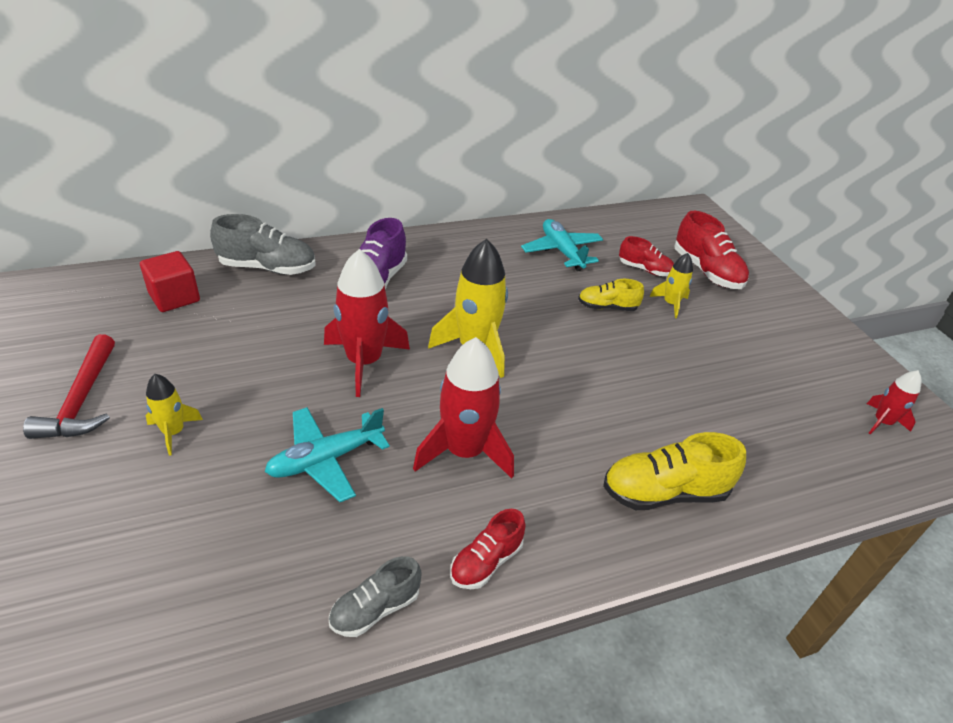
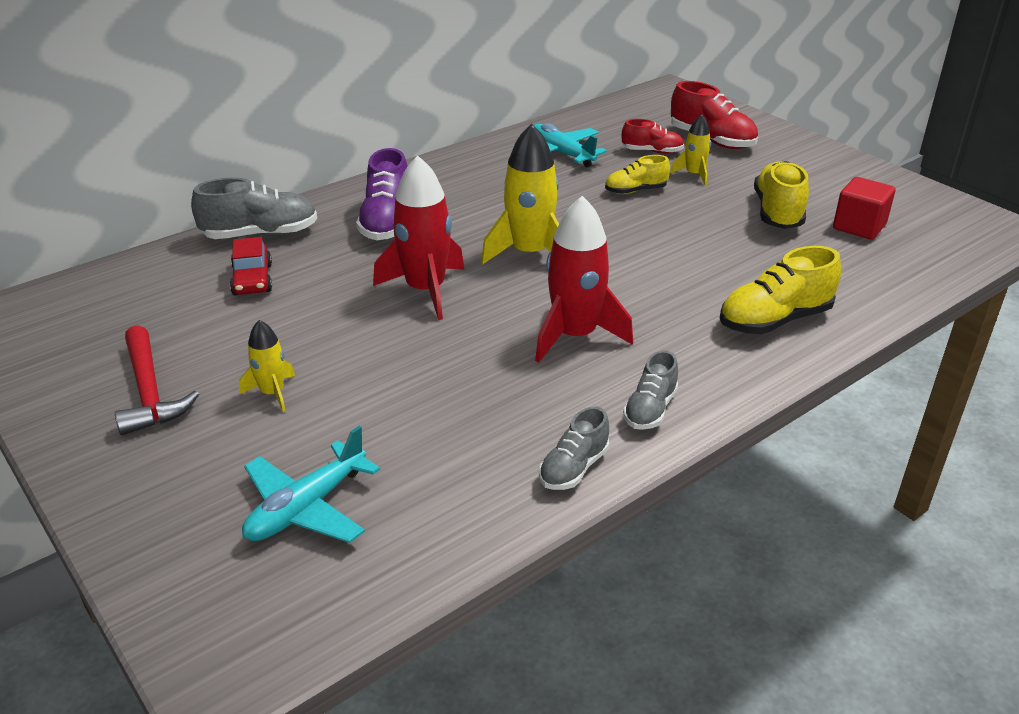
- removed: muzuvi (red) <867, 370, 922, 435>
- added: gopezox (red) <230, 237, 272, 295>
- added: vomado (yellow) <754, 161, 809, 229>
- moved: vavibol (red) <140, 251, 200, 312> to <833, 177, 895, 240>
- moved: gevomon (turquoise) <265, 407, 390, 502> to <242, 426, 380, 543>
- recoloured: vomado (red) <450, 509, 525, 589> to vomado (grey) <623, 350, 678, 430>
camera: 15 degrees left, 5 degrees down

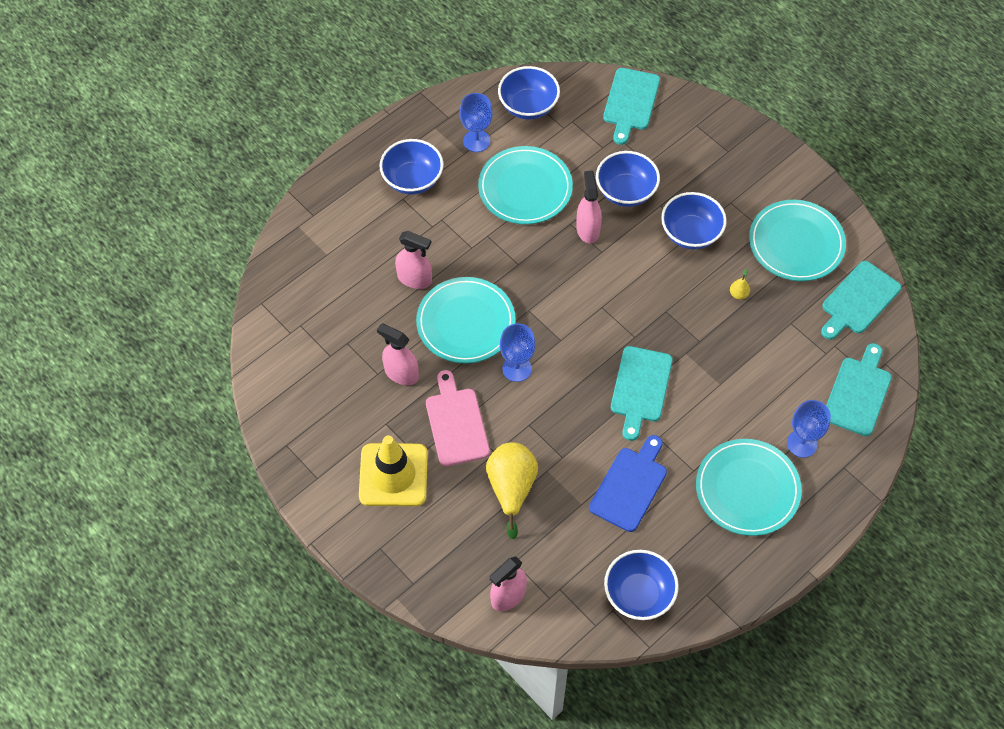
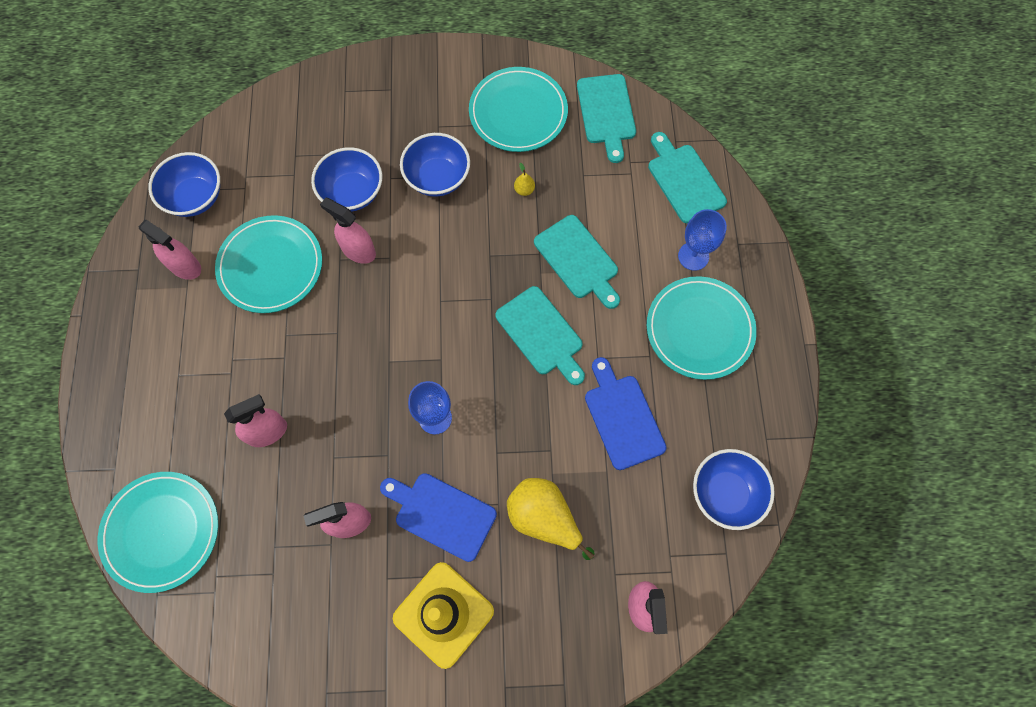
- removed: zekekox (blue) <379, 139, 443, 195>
- moved: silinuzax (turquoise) <416, 277, 516, 363> to <98, 472, 218, 593>
- moved: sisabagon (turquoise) <603, 68, 660, 145> to <534, 215, 620, 309>
- replaced: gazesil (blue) <460, 93, 493, 152> to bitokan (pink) <138, 220, 201, 280>
- recoloured: sisabagon (pink) <426, 370, 490, 466> to sisabagon (blue) <380, 473, 497, 562>
camera: 50 degrees left, 10 degrees up

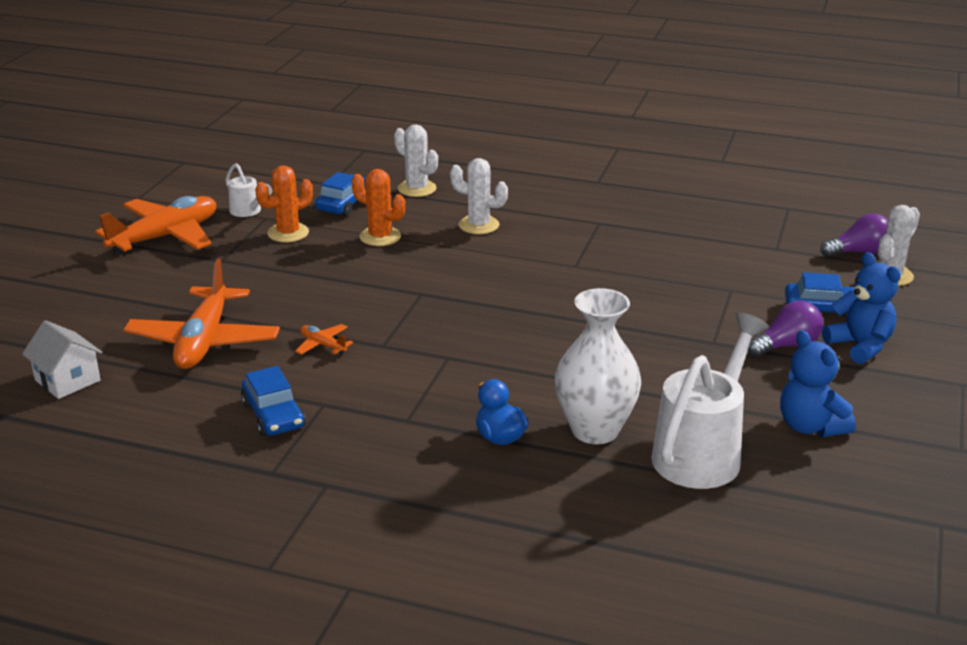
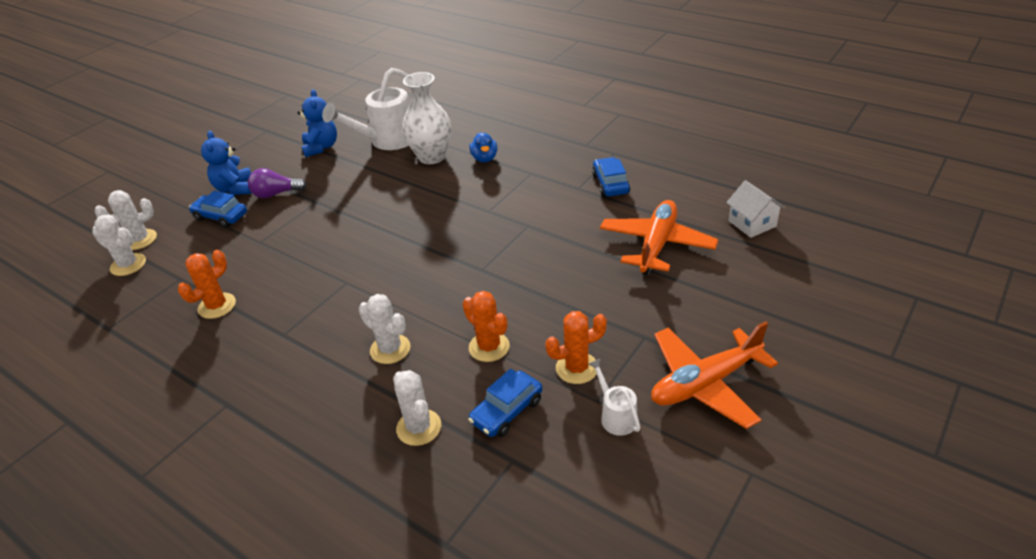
- removed: gevomon (orange) <295, 324, 353, 355>
- added: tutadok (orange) <178, 250, 236, 319>
- replaced: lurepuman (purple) <820, 213, 888, 257> to tutadok (white) <92, 215, 146, 276>
camera: 160 degrees left, 10 degrees up

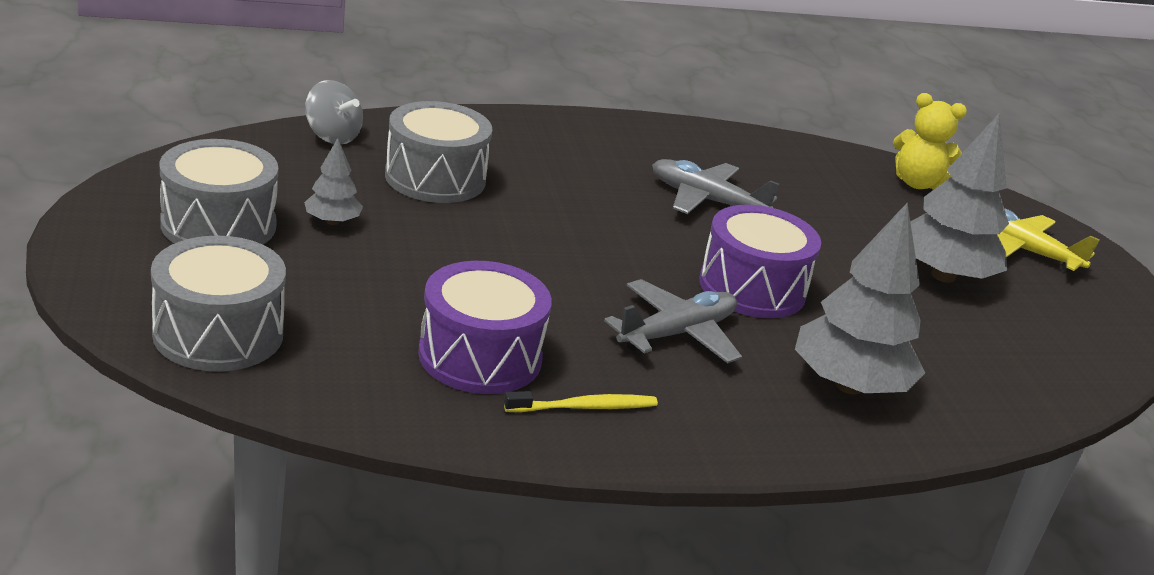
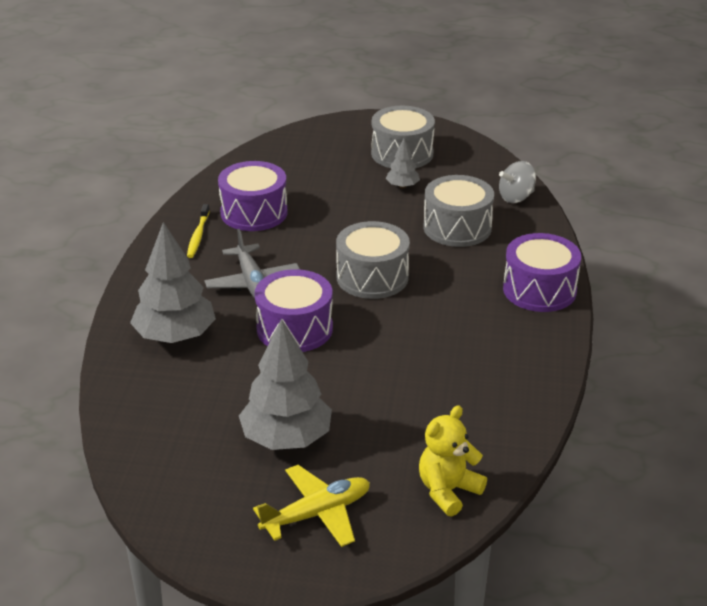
- removed: gevomon (grey) <652, 159, 779, 214>
- added: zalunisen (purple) <503, 233, 581, 312>
- moved: zalunisen (grey) <151, 236, 286, 371> to <336, 221, 410, 299>
camera: 115 degrees right, 5 degrees up

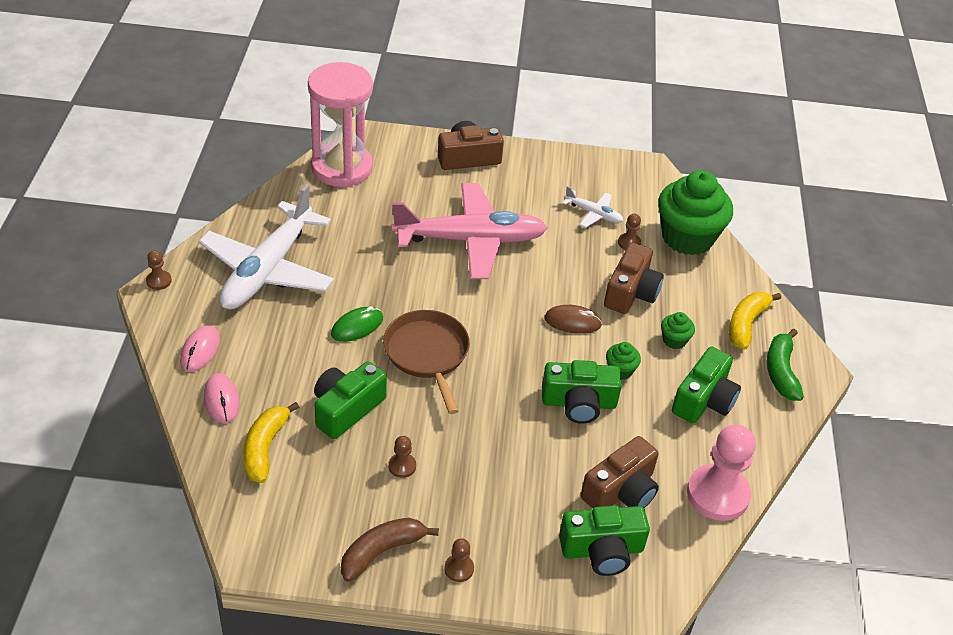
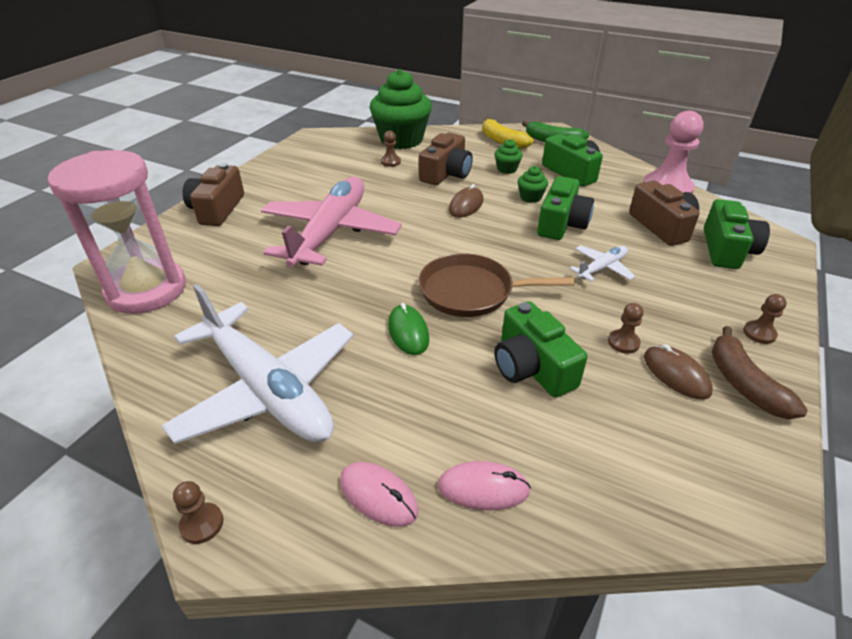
- removed: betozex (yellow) <243, 402, 299, 483>
- added: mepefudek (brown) <644, 344, 713, 399>
- moved: gevomon (white) <562, 186, 624, 228> to <569, 245, 636, 282>
- turned: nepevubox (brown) <604, 243, 664, 314> = <419, 132, 473, 185> 75 degrees clockwise
camera: 65 degrees left, 5 degrees down

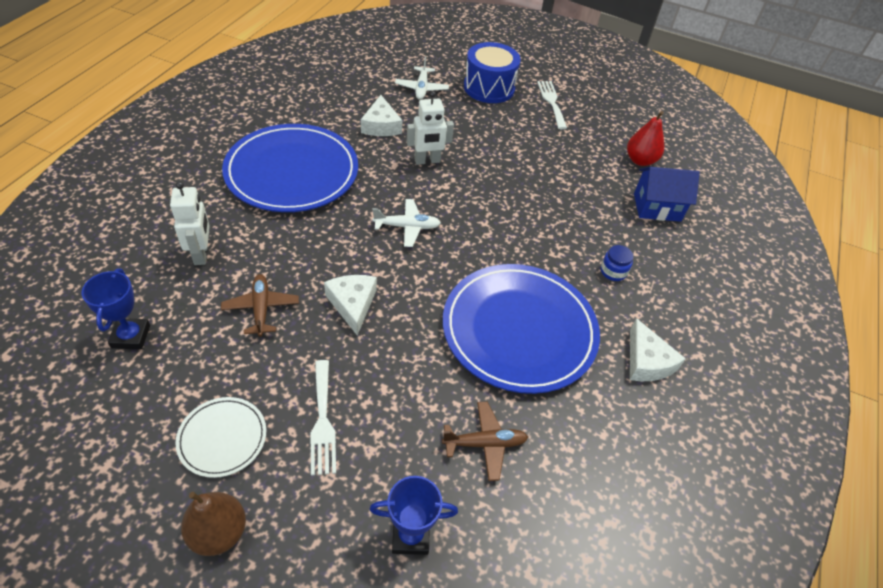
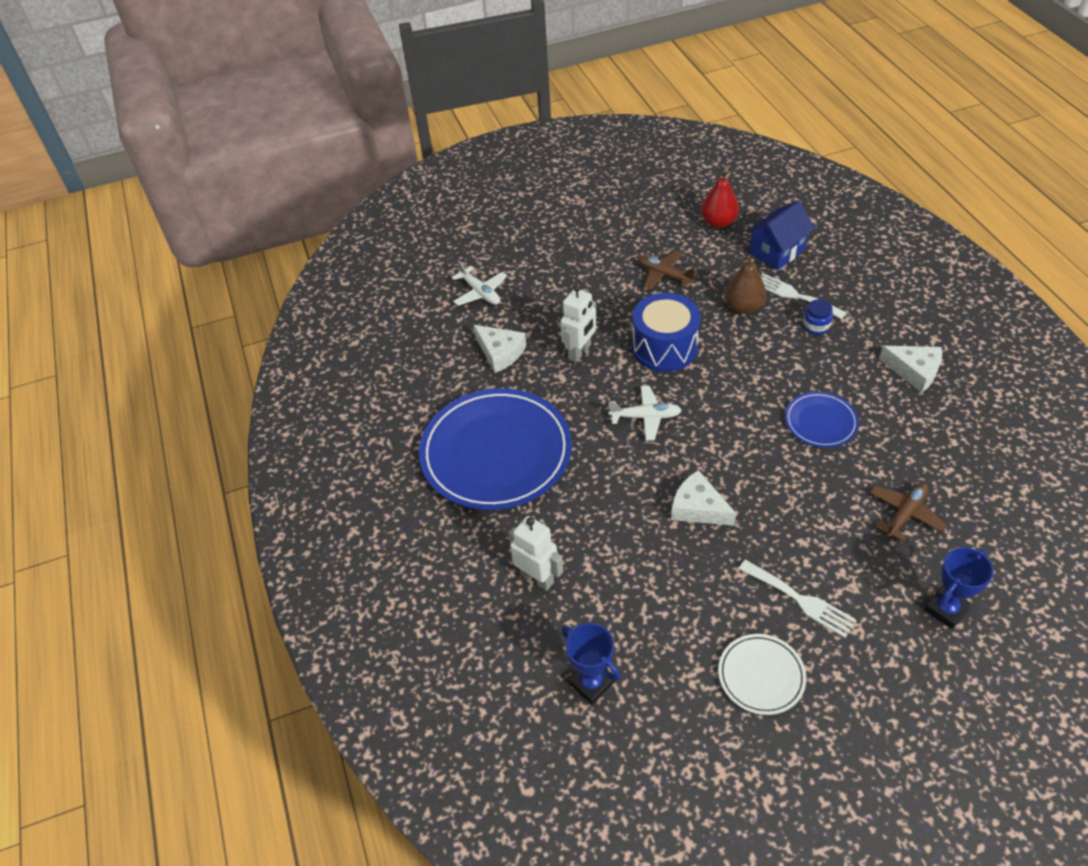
- moved: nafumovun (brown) <181, 492, 246, 556> to <725, 256, 767, 314>
- moved: gevomon (brown) <221, 274, 299, 337> to <638, 251, 698, 290>
- moved: zalunisen (blue) <464, 42, 521, 103> to <632, 293, 700, 372>
- moved: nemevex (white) <537, 81, 567, 129> to <761, 273, 847, 319>
- turned: gevomon (white) <372, 199, 441, 247> = <609, 385, 682, 441> 45 degrees clockwise
- resized: silinuzax (blue) <443, 264, 600, 394> = <785, 392, 859, 448> x0.47
camera: 35 degrees left, 0 degrees up

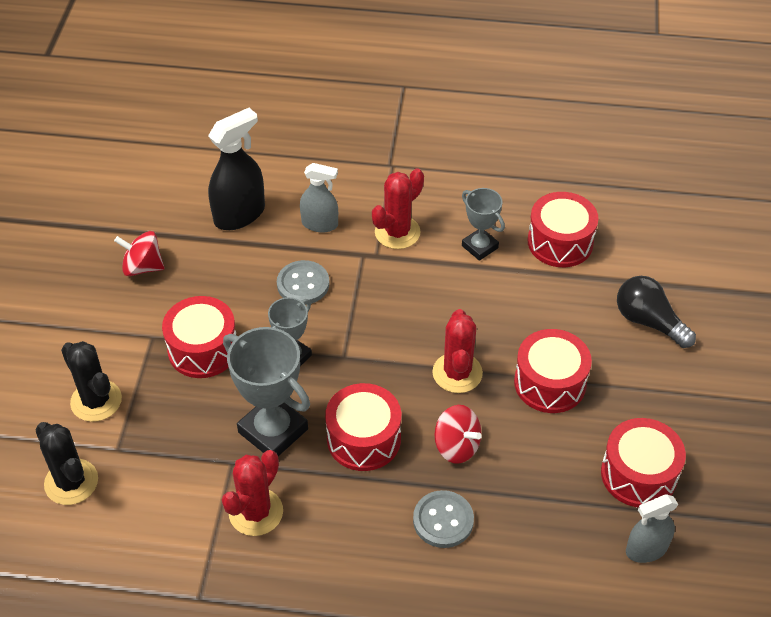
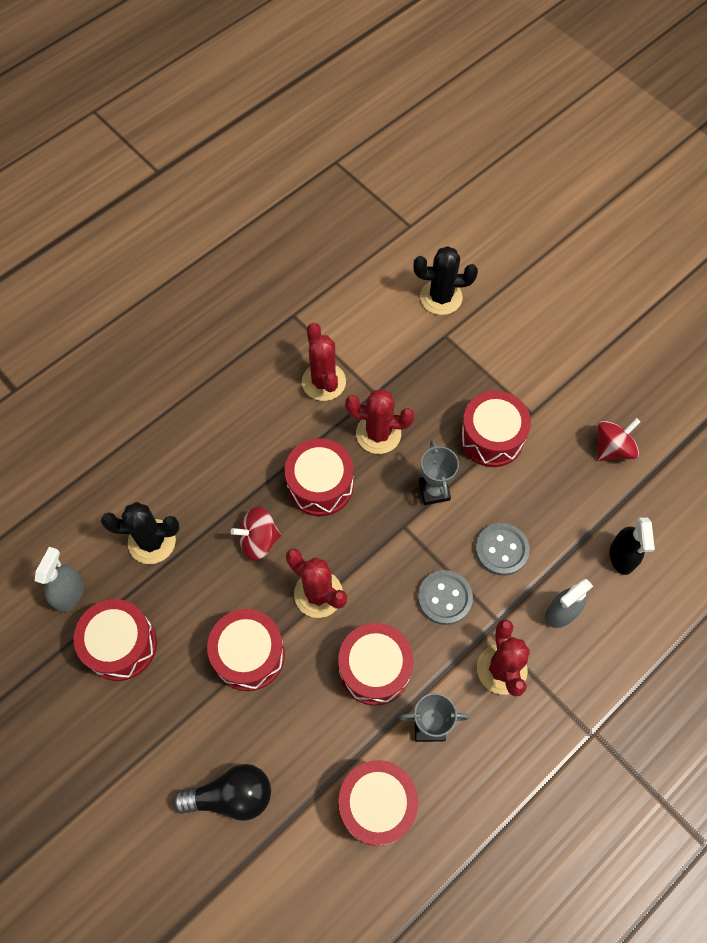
- added: zalunisen (red) <338, 623, 413, 706>
- moved: tutadok (black) <61, 341, 122, 422> to <101, 502, 179, 564>
- moved: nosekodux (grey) <413, 490, 474, 548> to <418, 570, 473, 625>
- replaced: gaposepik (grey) <223, 327, 310, 456> to tutadok (red) <345, 389, 415, 454>
- resized: bitokan (black) <208, 108, 265, 230> = <610, 518, 655, 575> x0.64
camera: 130 degrees right, 15 degrees up

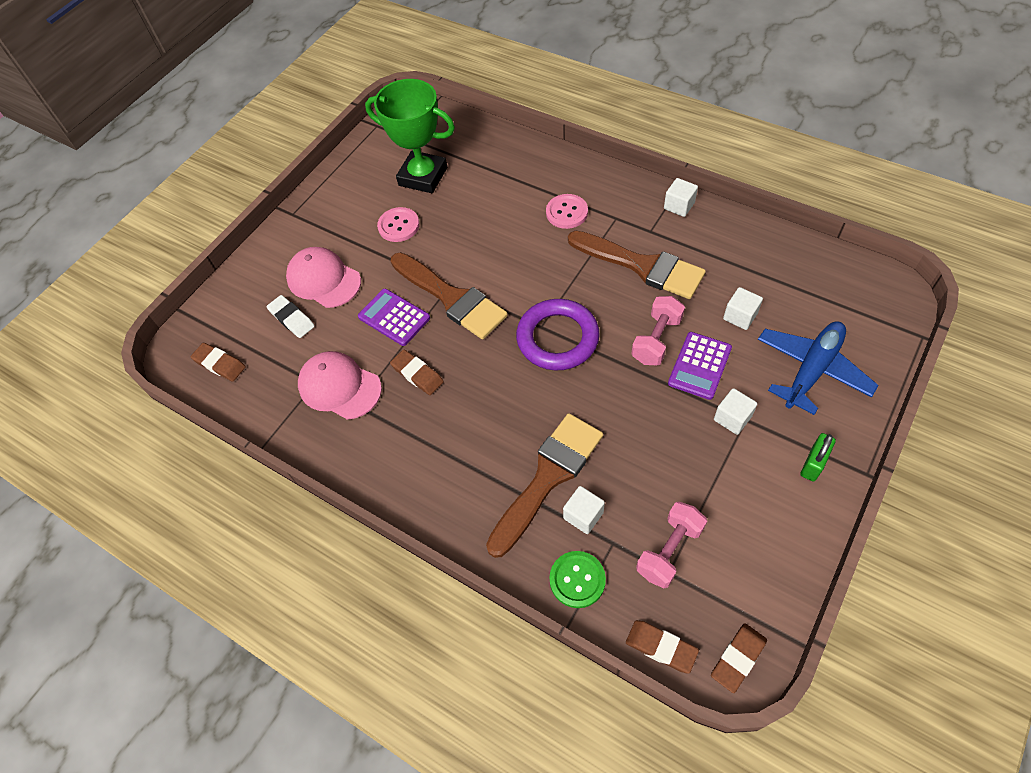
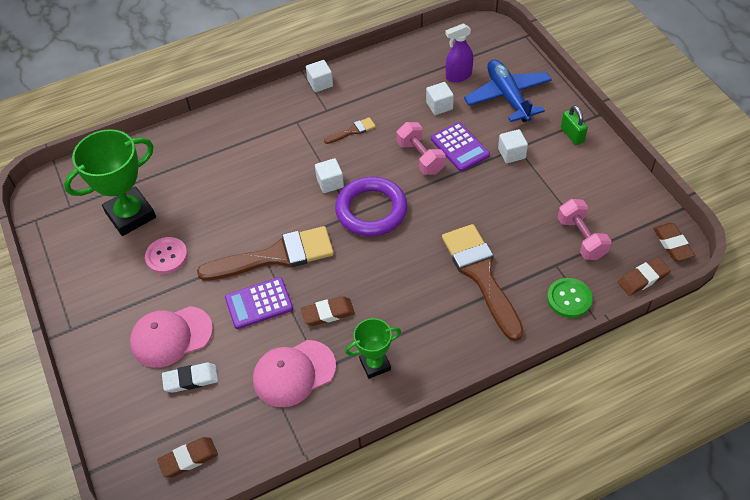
- removed: nosekodux (pink) <546, 194, 588, 229>
- added: gaposepik (green) <345, 318, 401, 379>
- added: bitokan (purple) <445, 23, 473, 82>
- moved: vavibol (white) <563, 486, 605, 534> to <315, 158, 344, 193>
- resized: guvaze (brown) <568, 231, 706, 299> = <324, 117, 376, 144> x0.44
camera: 60 degrees left, 5 degrees down

